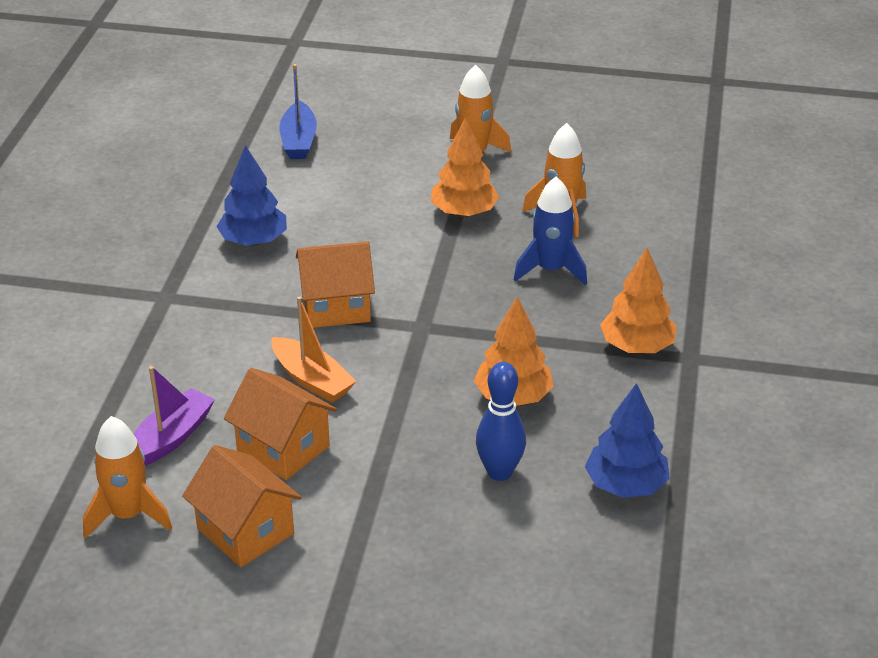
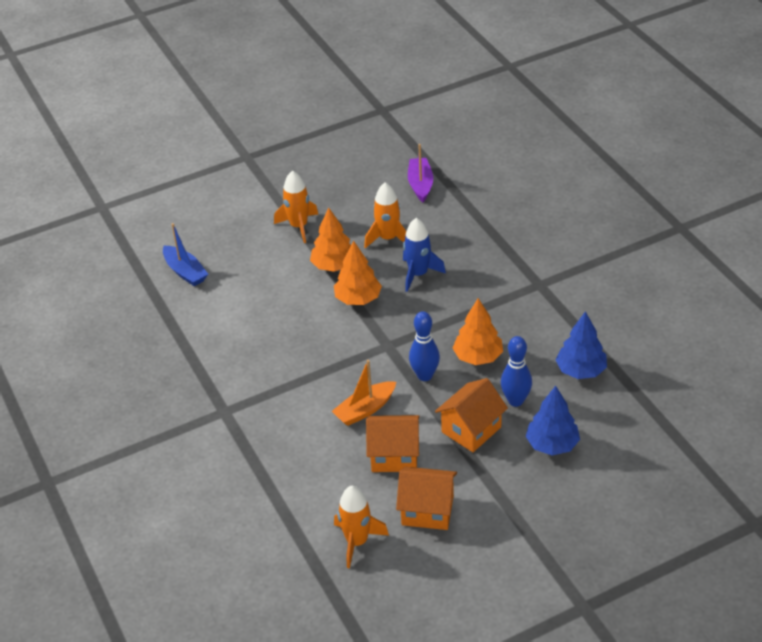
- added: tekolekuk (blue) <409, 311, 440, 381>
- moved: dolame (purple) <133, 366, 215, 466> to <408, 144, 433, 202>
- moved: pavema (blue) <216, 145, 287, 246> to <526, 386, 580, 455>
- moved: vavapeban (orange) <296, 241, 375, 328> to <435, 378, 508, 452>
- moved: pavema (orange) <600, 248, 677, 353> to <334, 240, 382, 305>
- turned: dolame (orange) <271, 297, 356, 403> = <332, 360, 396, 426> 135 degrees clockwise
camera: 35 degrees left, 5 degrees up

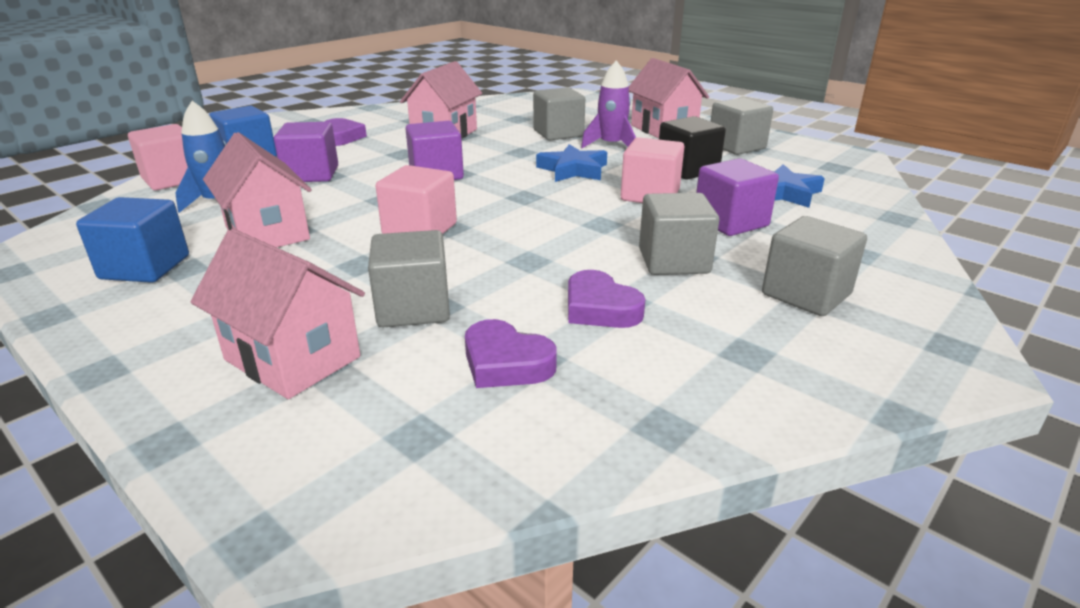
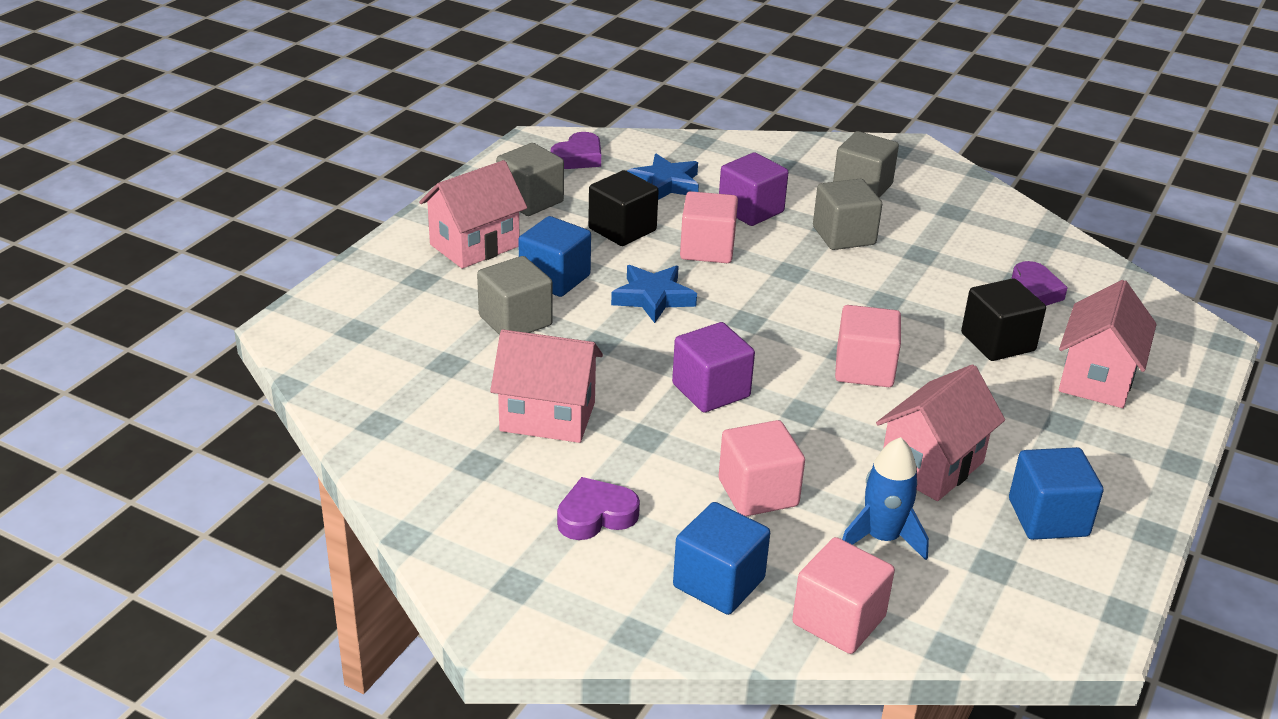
- moved: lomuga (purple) <568, 270, 646, 328> to <551, 132, 601, 169>
- replaced: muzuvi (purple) <581, 60, 636, 148> to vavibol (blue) <518, 216, 591, 297>
- recoloured: vavibol (purple) <274, 122, 338, 182> to vavibol (pink) <719, 420, 805, 516>
- recoloured: vavibol (grey) <368, 230, 450, 327> to vavibol (black) <961, 278, 1046, 361>
camera: 105 degrees left, 5 degrees up

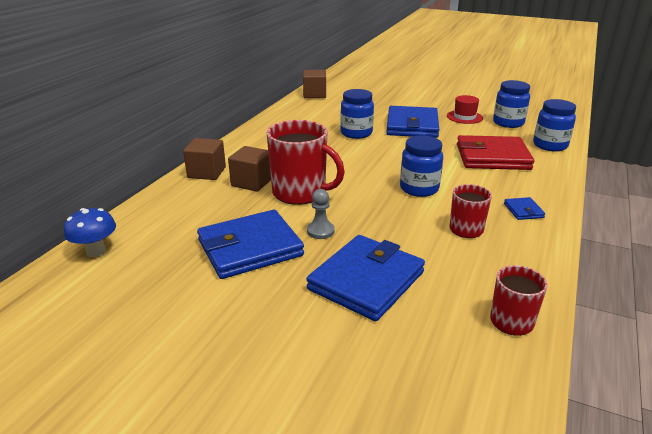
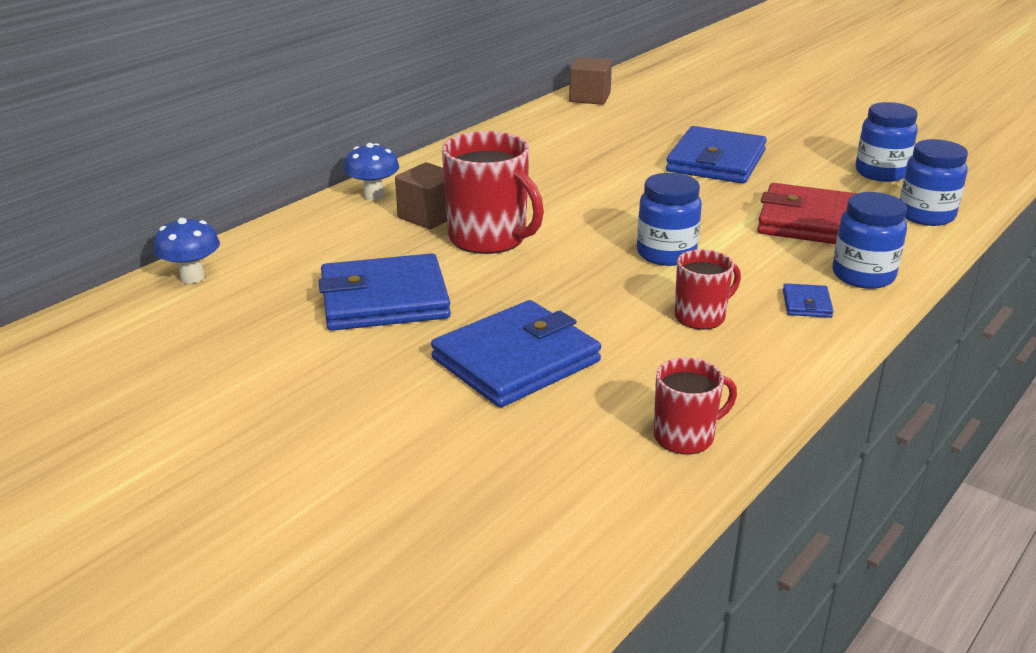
- removed: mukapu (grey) <307, 189, 335, 239>
- removed: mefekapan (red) <447, 95, 483, 124>
- moved: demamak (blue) <340, 89, 374, 139> to <833, 192, 907, 289>
- replaced: vavibol (brown) <183, 138, 226, 180> to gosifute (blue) <344, 143, 399, 201>
camera: 15 degrees right, 0 degrees up

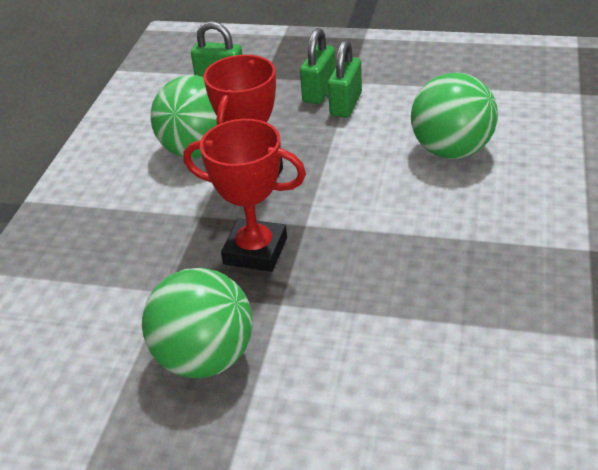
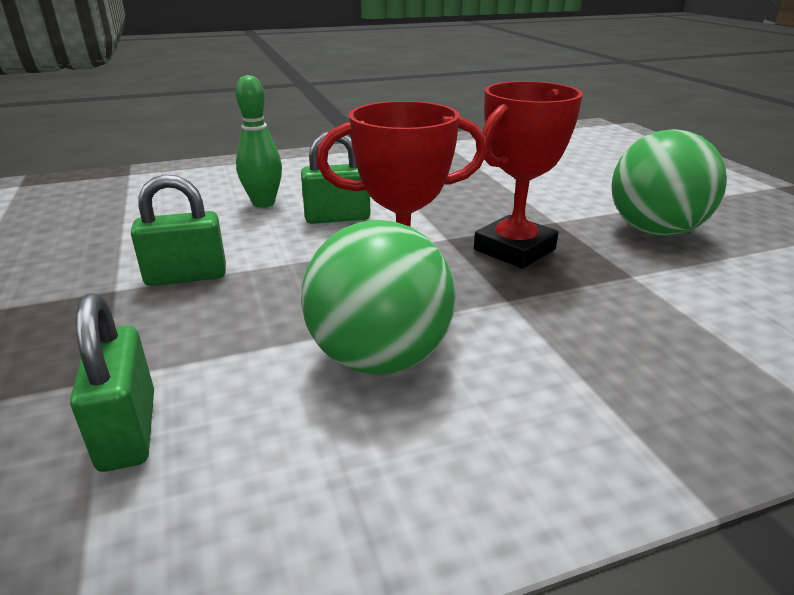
- moved: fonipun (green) <300, 28, 336, 104> to <301, 131, 371, 224>
- replaced: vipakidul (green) <411, 73, 498, 159> to tekolekuk (green) <236, 75, 282, 208>
- turned: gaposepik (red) <183, 119, 306, 272> = <474, 81, 583, 269> 60 degrees clockwise
camera: 125 degrees left, 10 degrees down

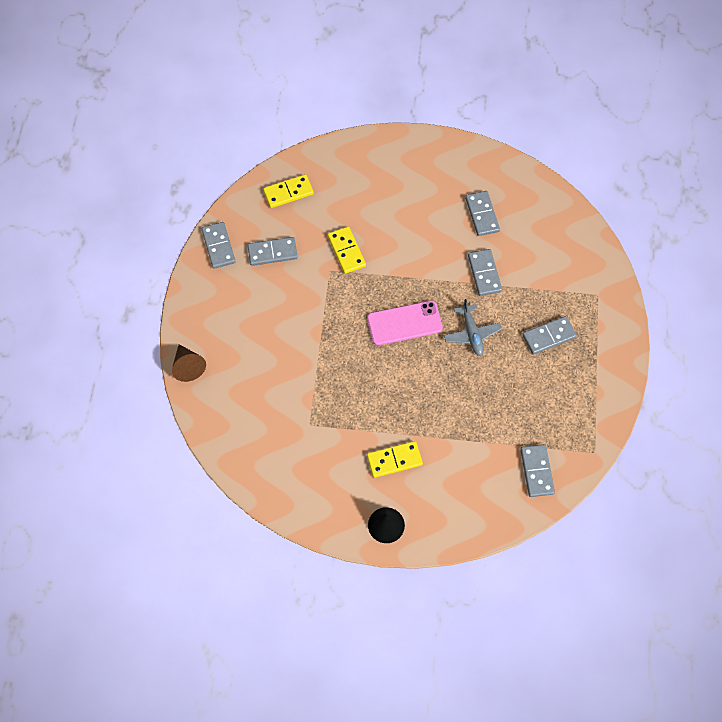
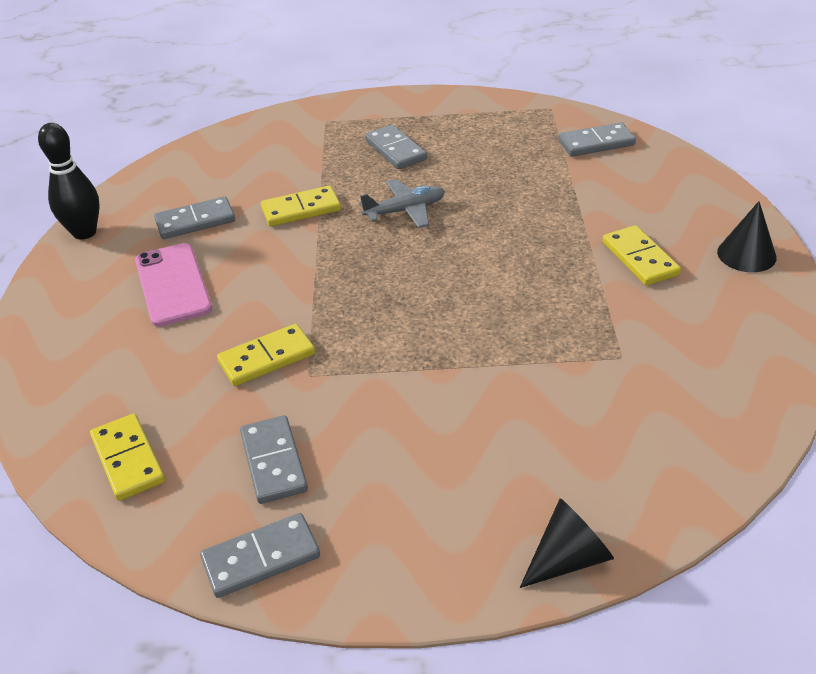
- added: tekolekuk (black) <38, 123, 100, 240>
- moved: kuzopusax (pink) <367, 301, 443, 345> to <135, 243, 212, 327>
- recoloured: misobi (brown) <172, 344, 206, 382> to misobi (black) <520, 498, 614, 588>
- recoloured: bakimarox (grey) <468, 249, 502, 296> to bakimarox (yellow) <261, 186, 341, 227>
camera: 95 degrees left, 25 degrees down

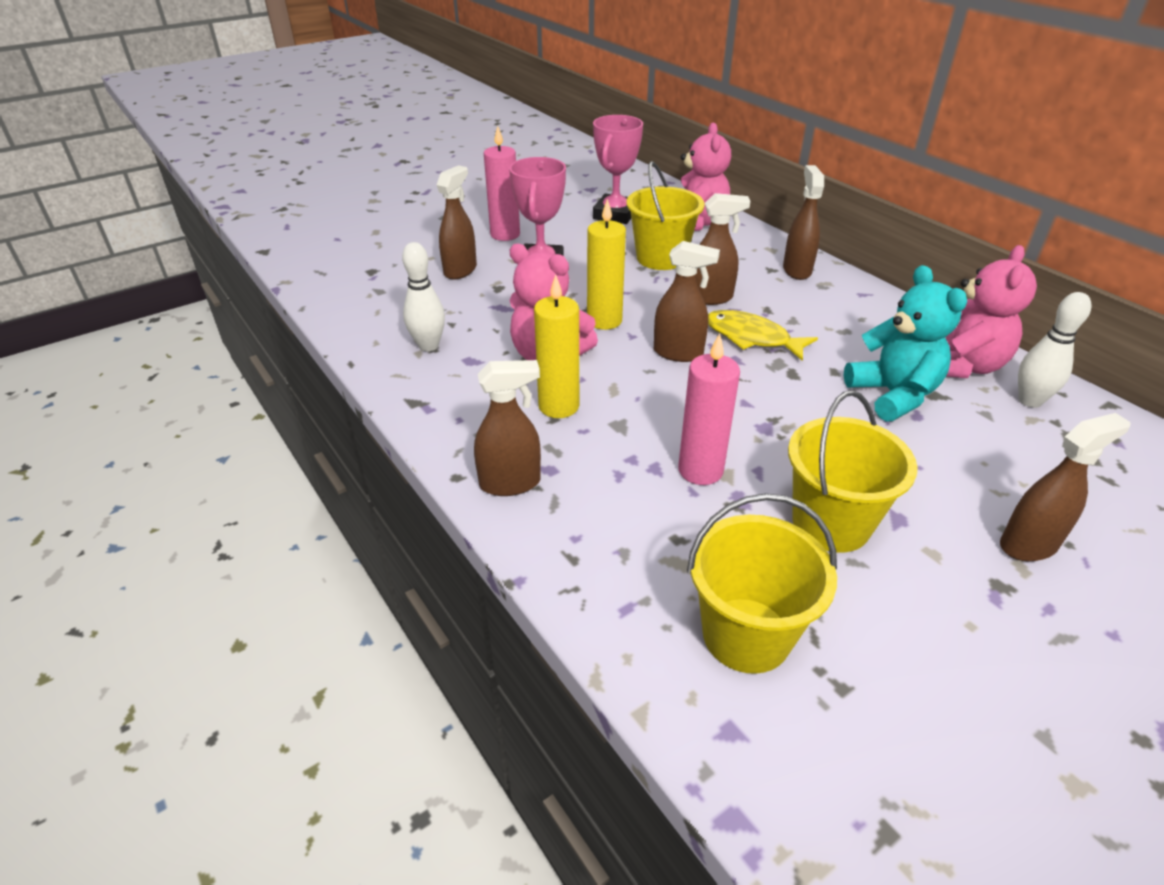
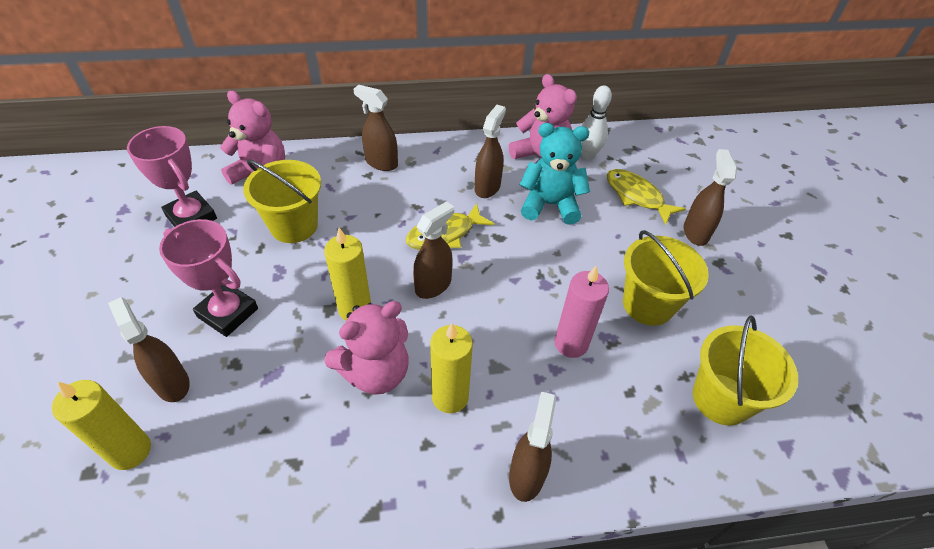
- removed: tekolekuk (white) <402, 242, 445, 352>
- removed: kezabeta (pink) <484, 126, 520, 241>
- added: kezabeta (yellow) <52, 380, 151, 470>
- added: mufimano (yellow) <607, 169, 686, 225>
- moved: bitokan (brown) <696, 193, 750, 305> to <475, 105, 506, 198>
camera: 65 degrees left, 10 degrees up

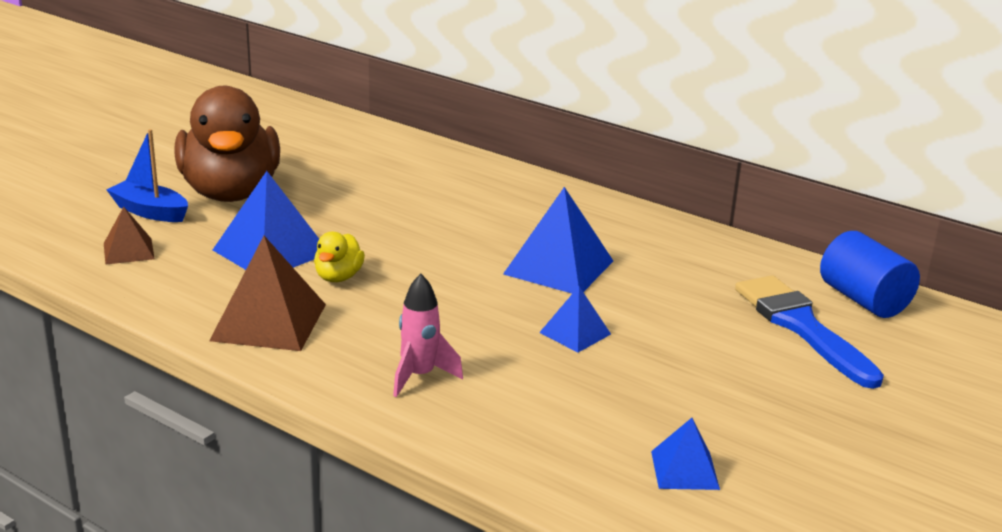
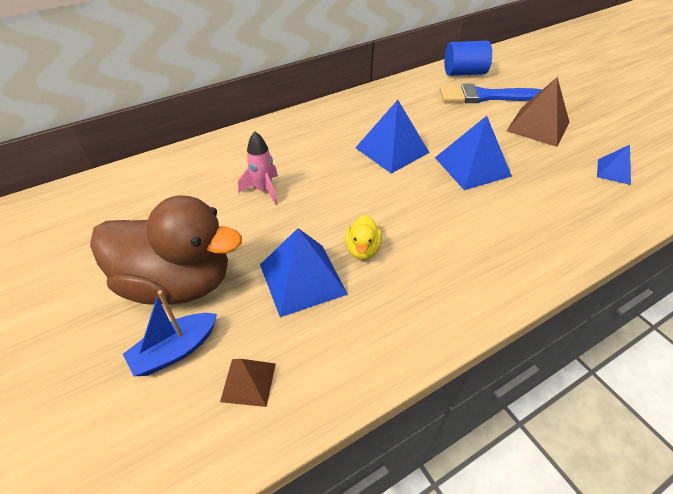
- moved: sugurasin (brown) <209, 236, 326, 351> to <507, 77, 569, 147>
- moved: muzuvi (pink) <393, 274, 463, 397> to <238, 131, 278, 205>
- turned: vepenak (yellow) <314, 232, 365, 282> = <345, 215, 382, 260> 60 degrees clockwise
- resized: sugurasin (blue) <539, 286, 611, 353> = <435, 116, 512, 190> x1.79
camera: 65 degrees left, 20 degrees up

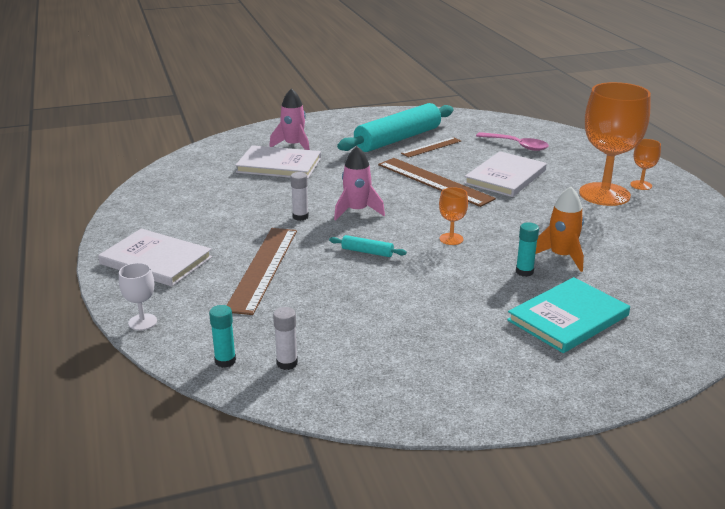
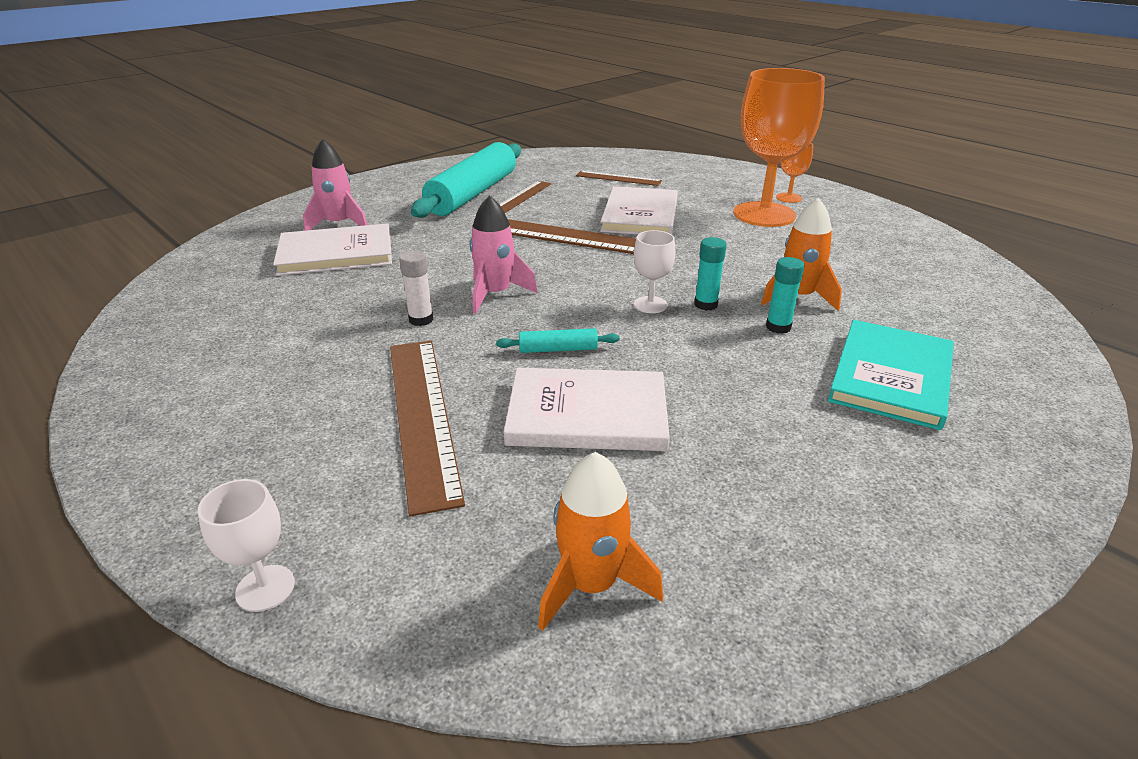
- moved: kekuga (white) <98, 228, 212, 287> to <504, 368, 670, 451>
- moved: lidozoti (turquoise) <209, 305, 236, 368> to <694, 237, 726, 311>
- replaced: lidozoti (white) <273, 307, 298, 370> to muzuvi (orange) <538, 452, 663, 631>
- replaced: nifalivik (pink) <476, 132, 549, 151> to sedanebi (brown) <576, 171, 662, 186>
- recoloured: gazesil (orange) <439, 187, 468, 245> to gazesil (white) <634, 230, 676, 313>
camera: 25 degrees left, 5 degrees up

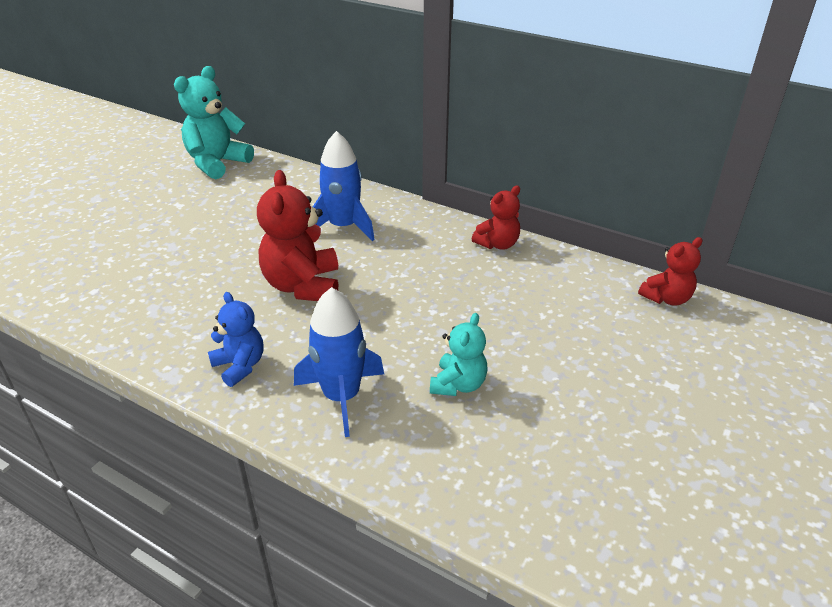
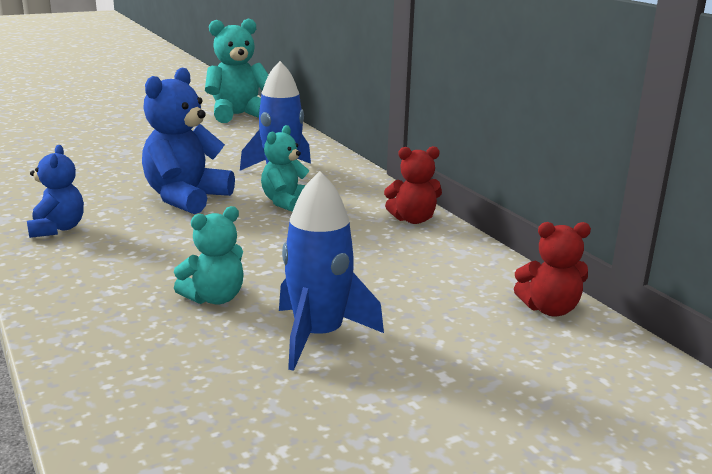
- added: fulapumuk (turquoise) <261, 125, 309, 212>
- moved: muzuvi (blue) <294, 287, 384, 437> to <279, 171, 384, 371>
- recoloured: fulapumuk (red) <257, 170, 338, 301> to fulapumuk (blue) <142, 68, 235, 214>
camera: 30 degrees right, 15 degrees down

